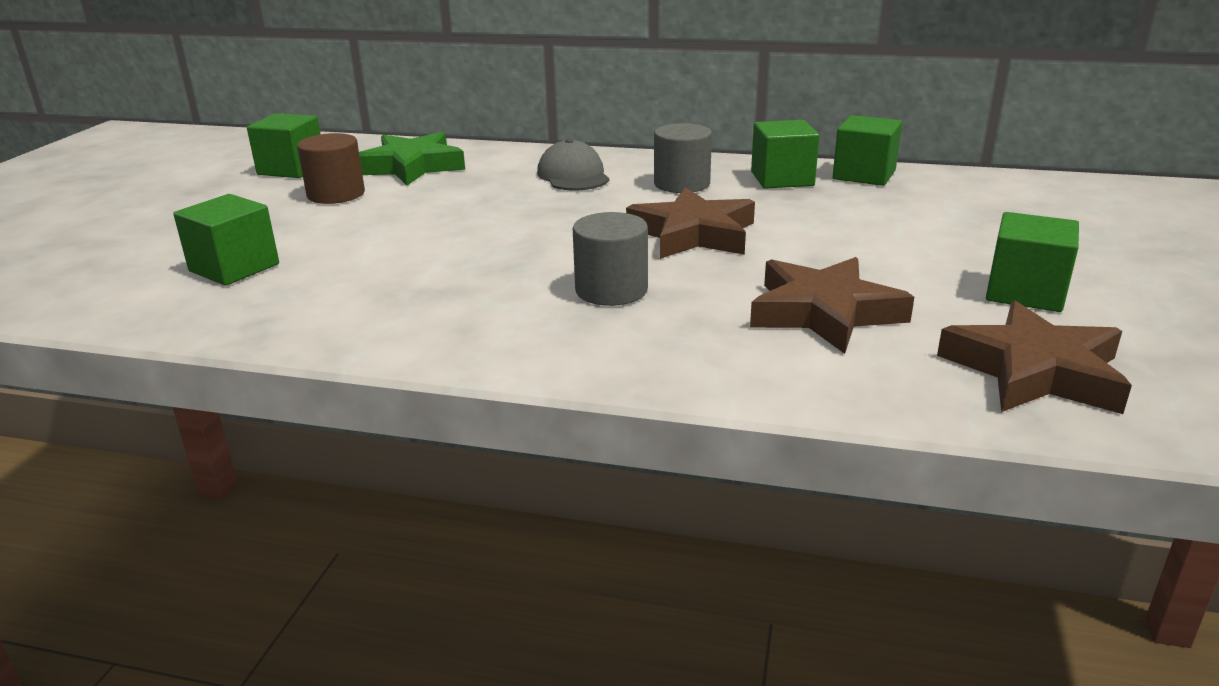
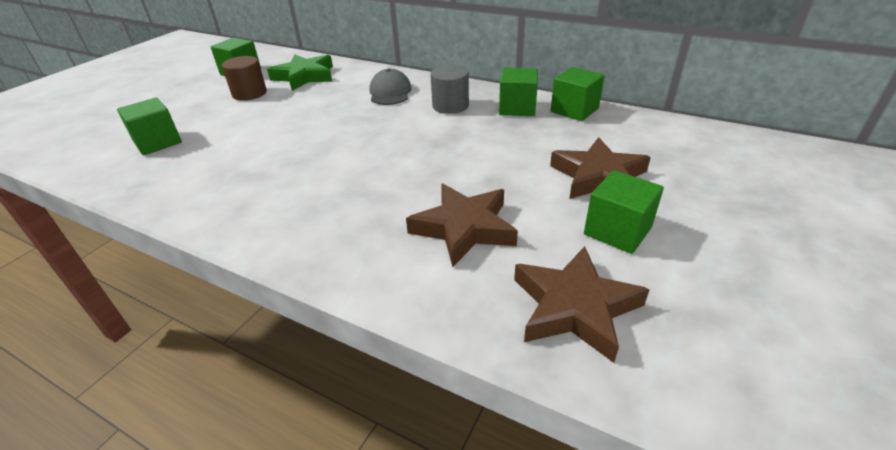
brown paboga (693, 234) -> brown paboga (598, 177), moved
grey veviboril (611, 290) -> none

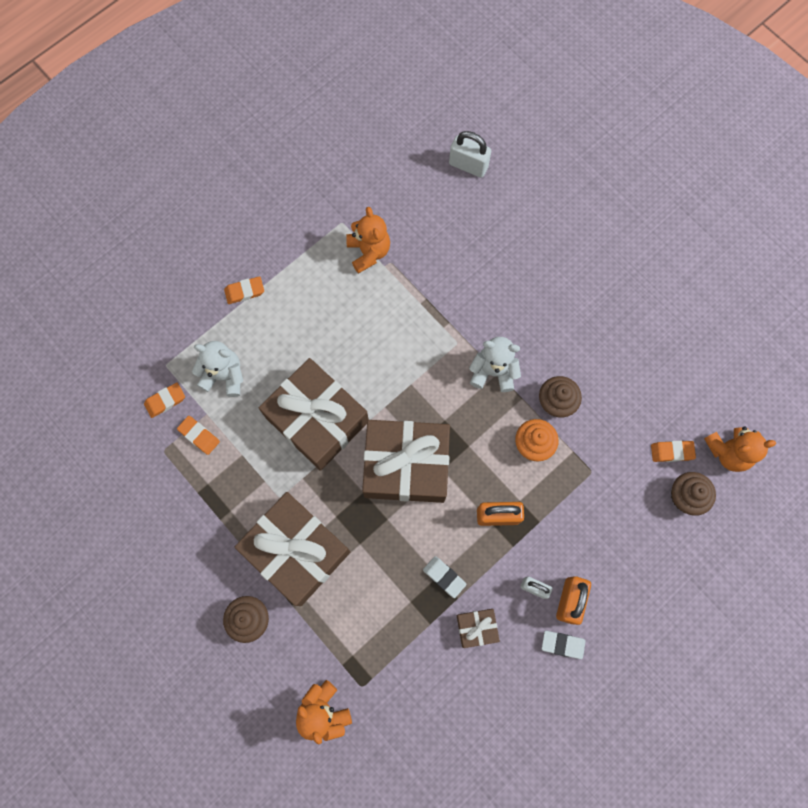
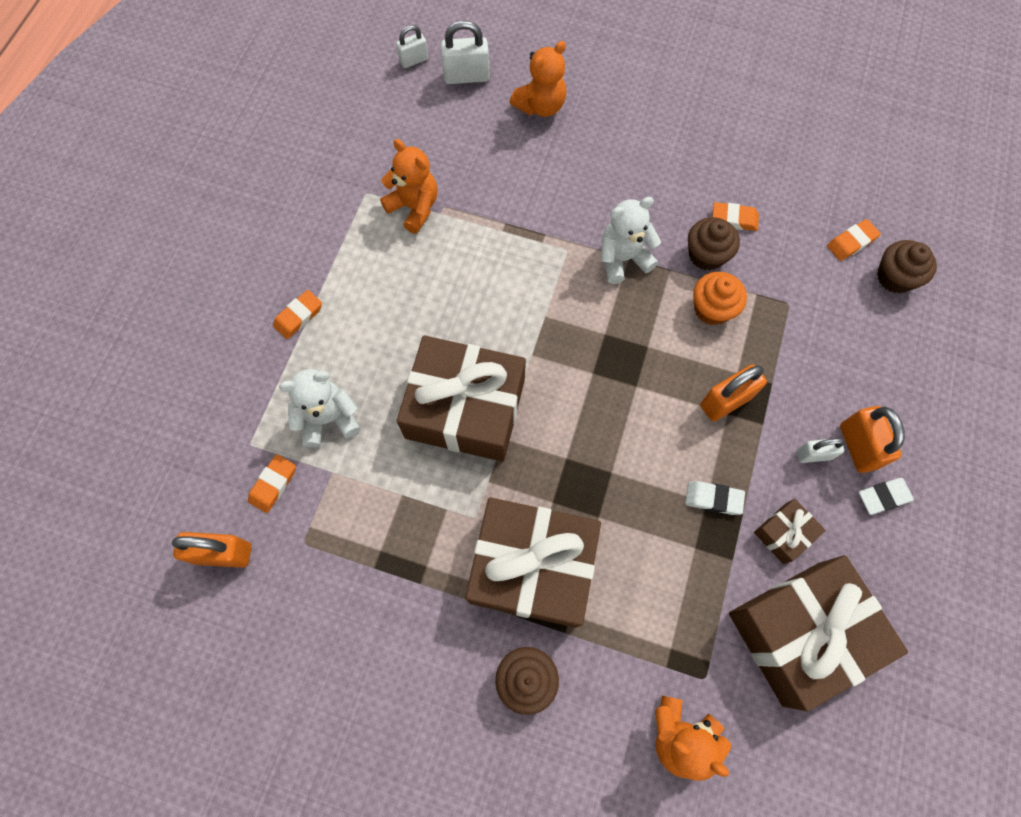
none -> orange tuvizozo (223, 553)
none -> white tuvizozo (414, 60)
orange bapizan (728, 452) -> orange bapizan (540, 106), moved
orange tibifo (199, 436) -> orange tibifo (734, 219), moved
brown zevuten (406, 465) -> brown zevuten (801, 632), moved

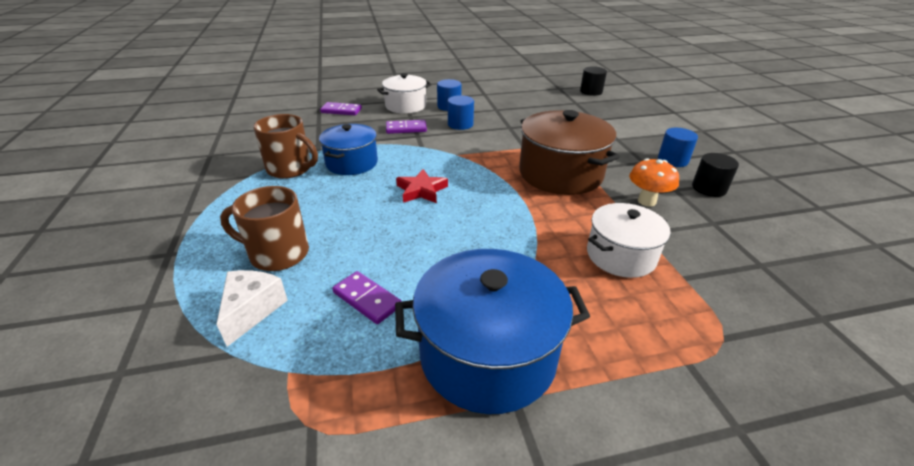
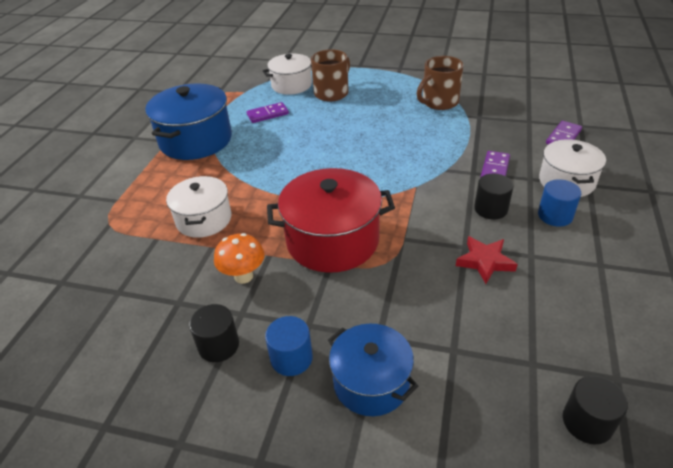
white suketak (252, 310) -> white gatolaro (291, 85)
brown gatolaro (560, 174) -> red gatolaro (332, 240)
blue gatolaro (352, 163) -> blue gatolaro (371, 382), moved
red paboga (421, 190) -> red paboga (485, 261), moved
blue veviboril (460, 124) -> black veviboril (491, 209)

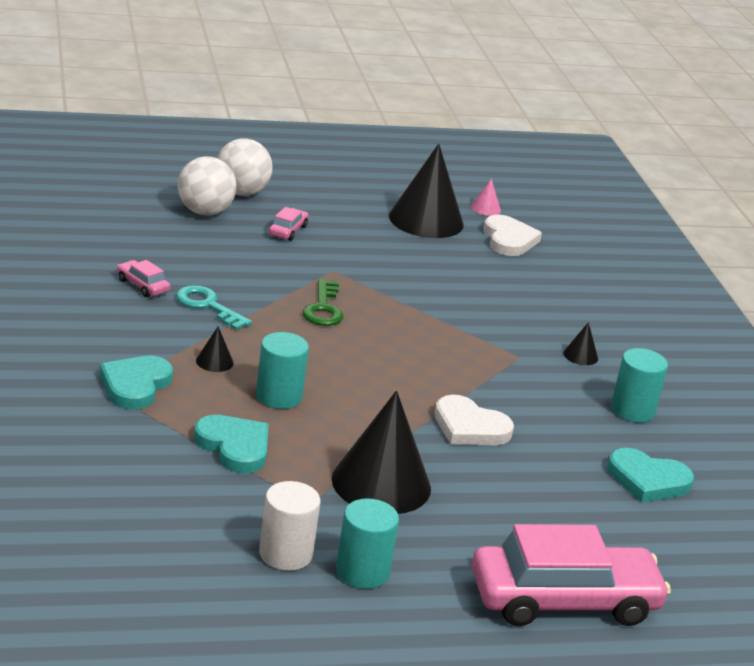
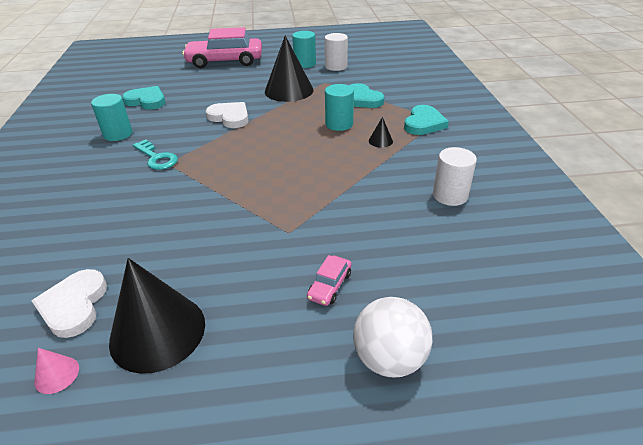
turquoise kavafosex (208, 306) -> turquoise kavafosex (157, 158), moved
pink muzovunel (142, 285) -> white veviboril (450, 195)
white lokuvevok (204, 212) -> none
green kavafosex (323, 308) -> none
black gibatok (580, 355) -> none

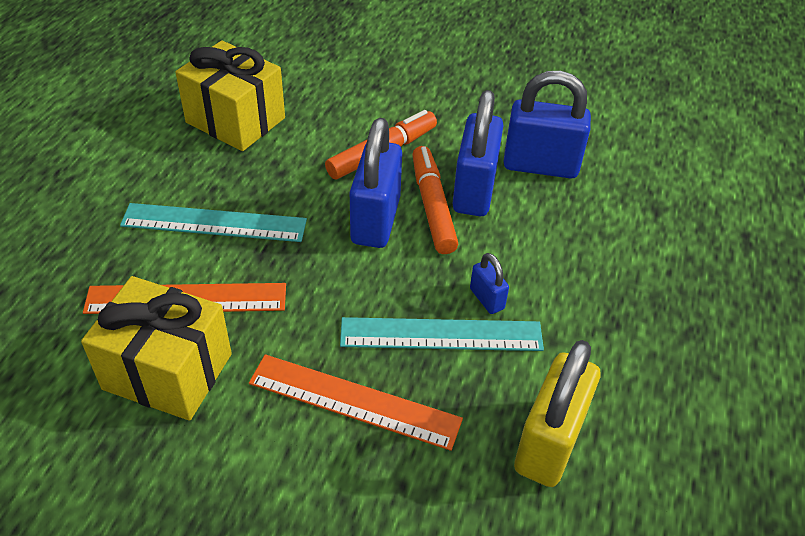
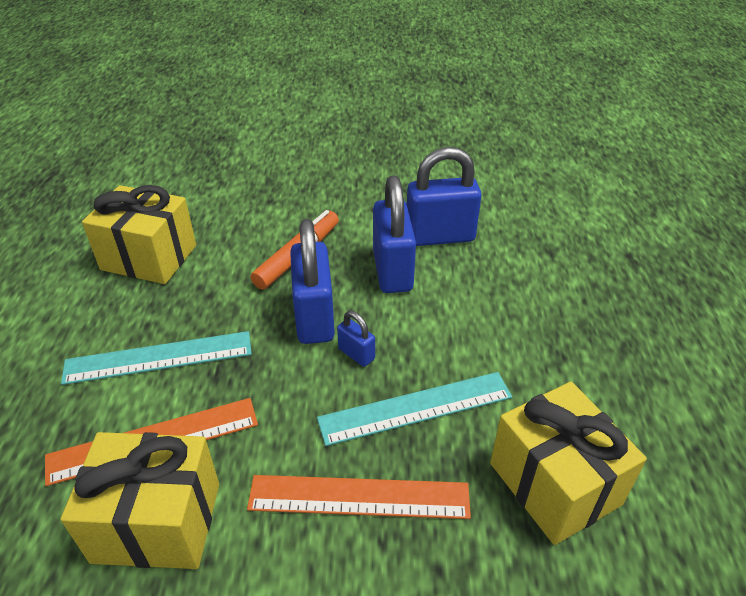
blue tuvizozo (487, 299) -> blue tuvizozo (356, 354), moved
yellow tuvizozo (549, 443) -> yellow zevuten (554, 483)
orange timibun (432, 206) -> none

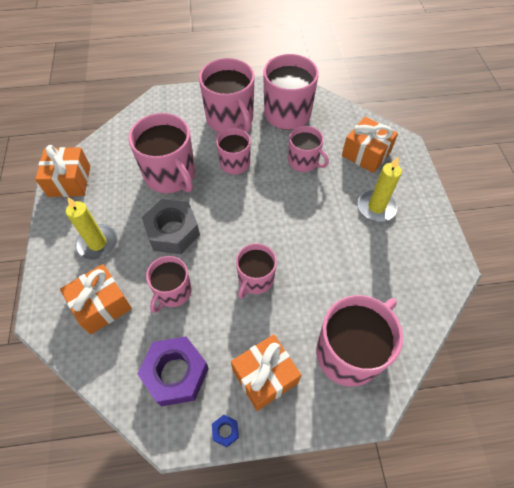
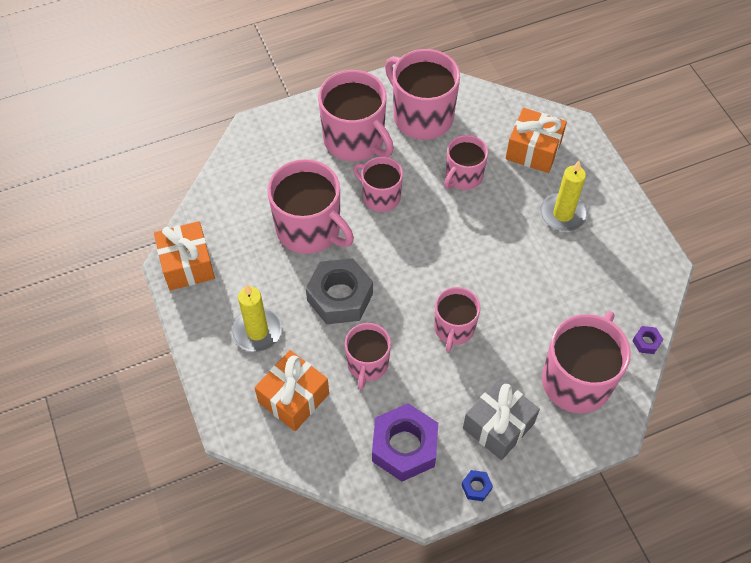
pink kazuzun (304, 161) -> pink kazuzun (463, 176), 105 degrees clockwise
orange zevuten (265, 376) -> grey zevuten (498, 426)
none -> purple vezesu (646, 342)

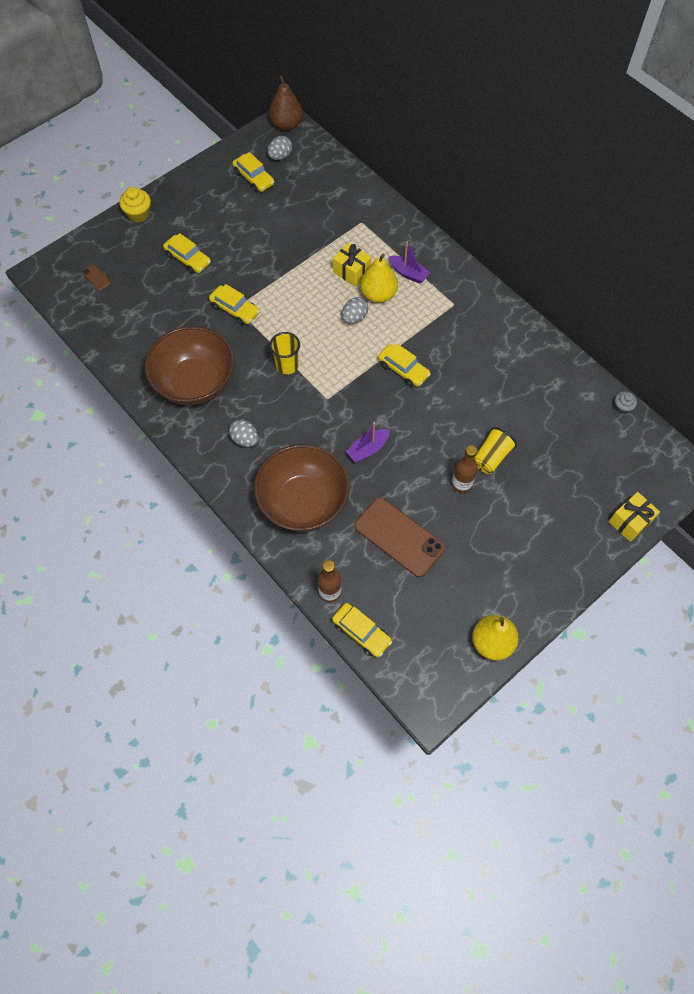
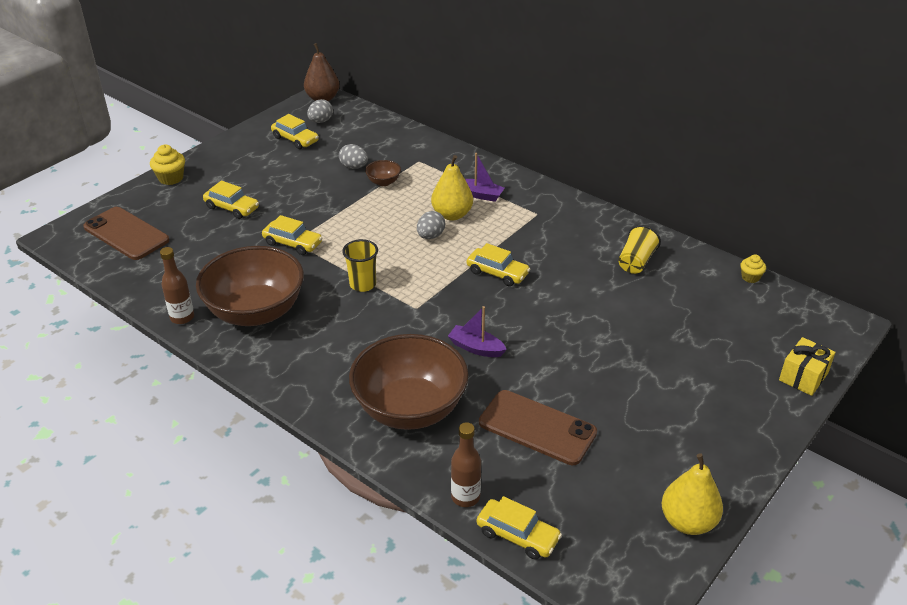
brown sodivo (96, 277) -> brown sodivo (126, 234), x2.45
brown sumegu (461, 484) -> brown sumegu (182, 317), moved
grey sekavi (245, 439) -> grey sekavi (354, 167), moved
none -> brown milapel (383, 182)
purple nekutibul (368, 449) -> purple nekutibul (476, 348), 75 degrees clockwise
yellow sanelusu (491, 457) -> yellow sanelusu (636, 262), moved
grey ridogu (622, 407) -> yellow ridogu (750, 277)
yellow zevuten (351, 271) -> none

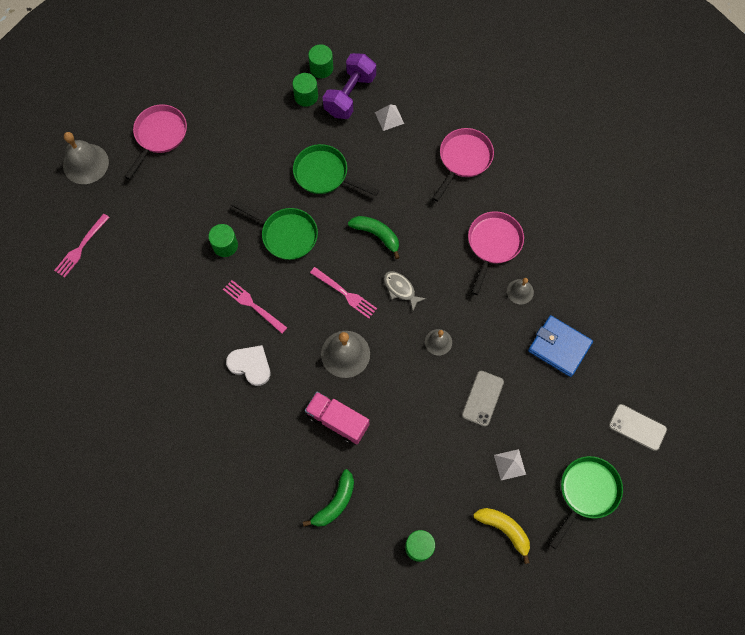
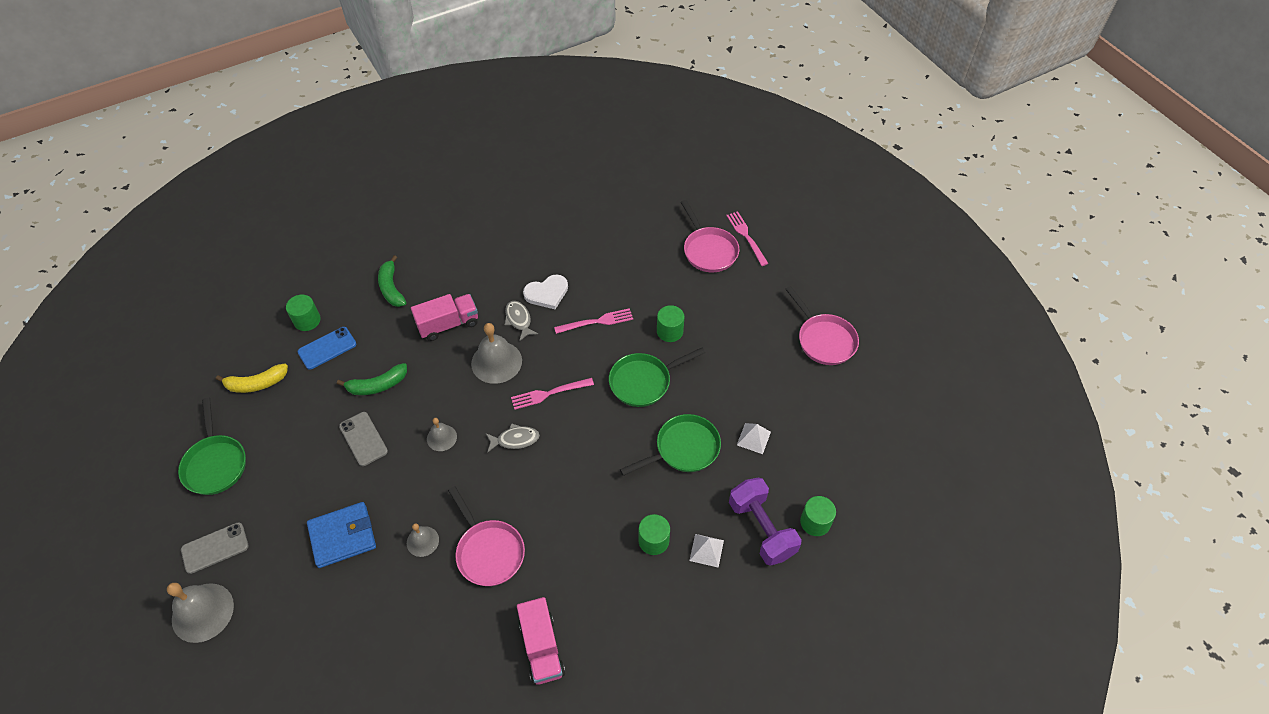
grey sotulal (85, 163) -> grey sotulal (202, 612), moved
none -> blue sodivo (327, 348)
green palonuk (377, 235) -> green palonuk (377, 385), moved
none -> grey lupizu (519, 320)
none -> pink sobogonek (542, 648)
green veviboril (306, 96) -> green veviboril (653, 540), moved
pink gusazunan (463, 159) -> pink gusazunan (708, 250), moved
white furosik (509, 464) -> white furosik (753, 438), moved

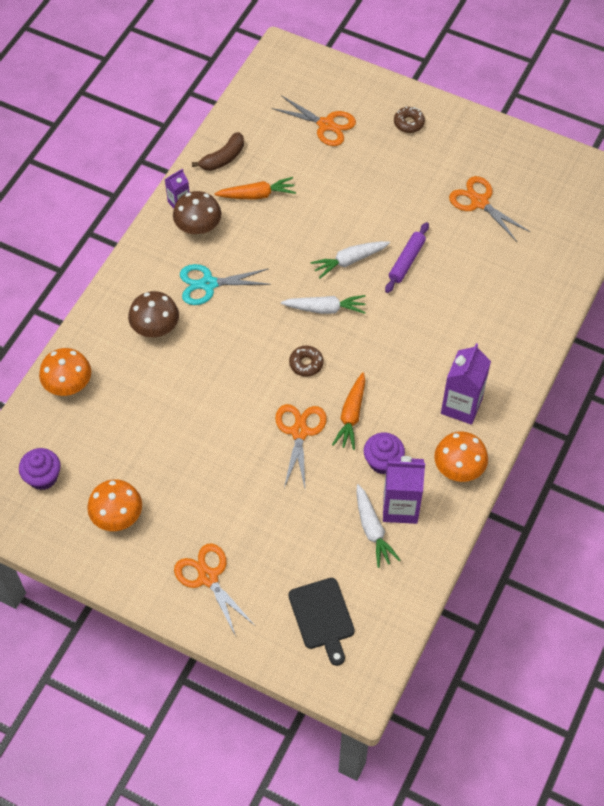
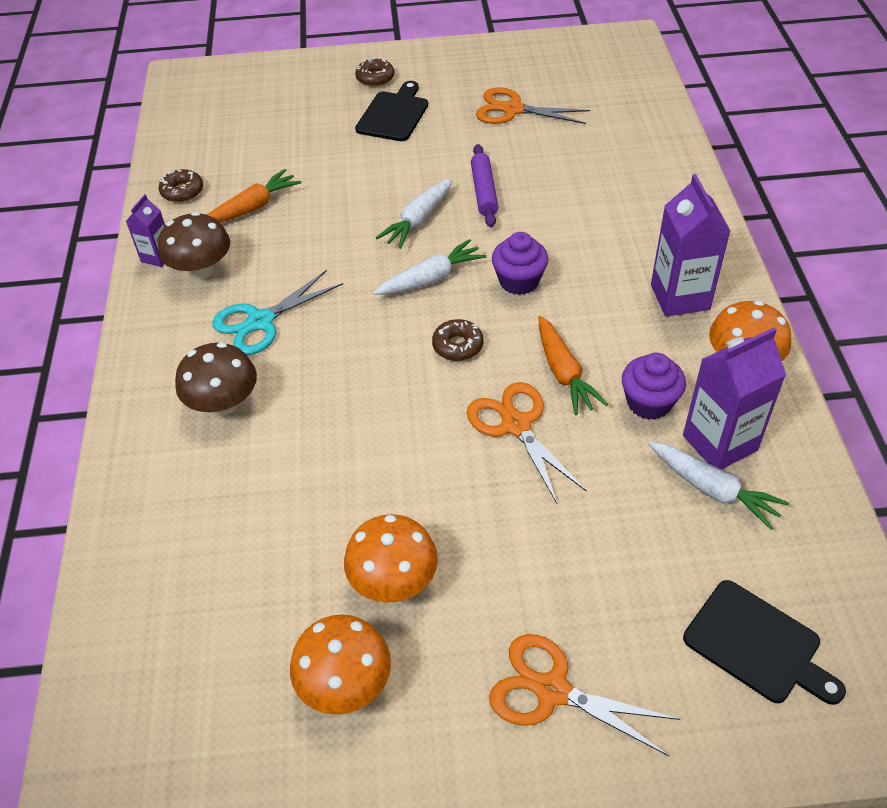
brown palonuk (223, 158) -> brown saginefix (182, 191)
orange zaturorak (68, 384) -> orange zaturorak (393, 580), moved
none -> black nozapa (394, 114)
purple ridogu (43, 477) -> purple ridogu (519, 281), moved
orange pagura (326, 125) -> none

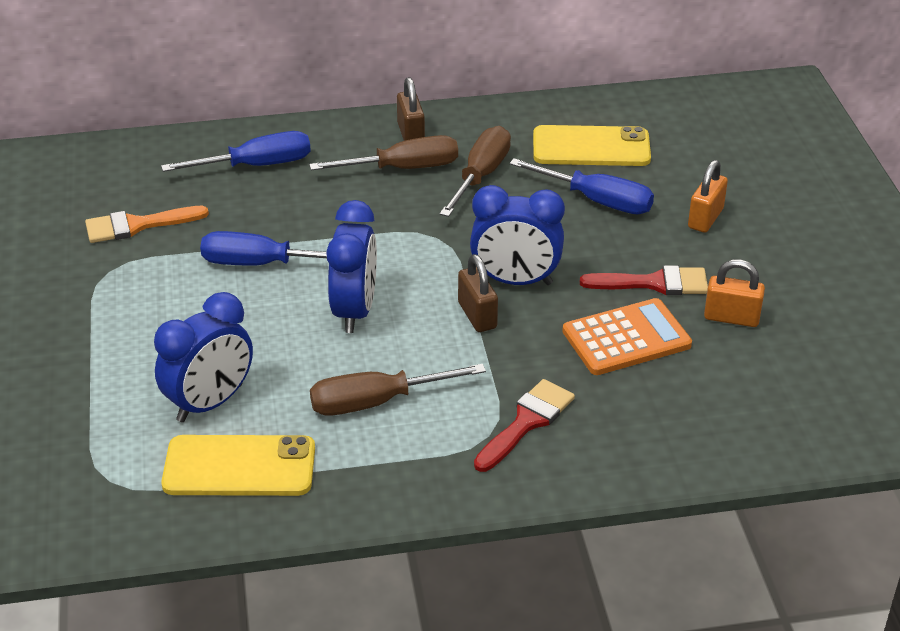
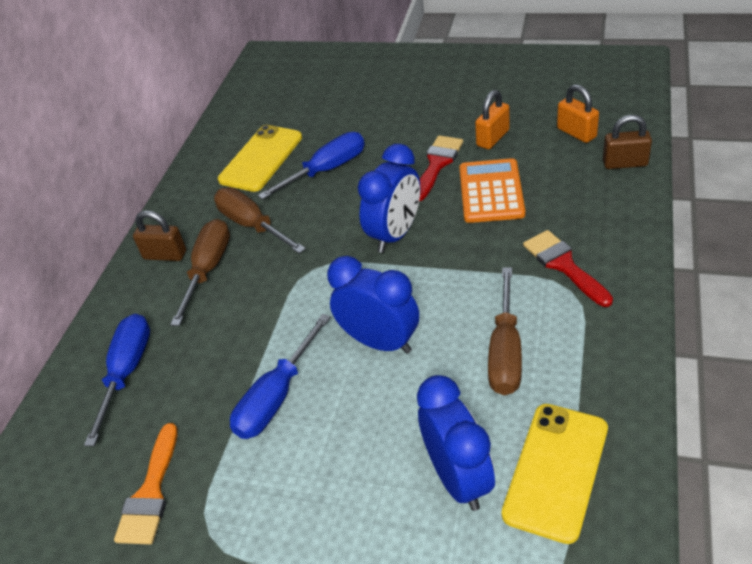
orange tuvizozo (705, 218) -> orange tuvizozo (576, 133), moved
brown tuvizozo (477, 315) -> brown tuvizozo (625, 163), moved

